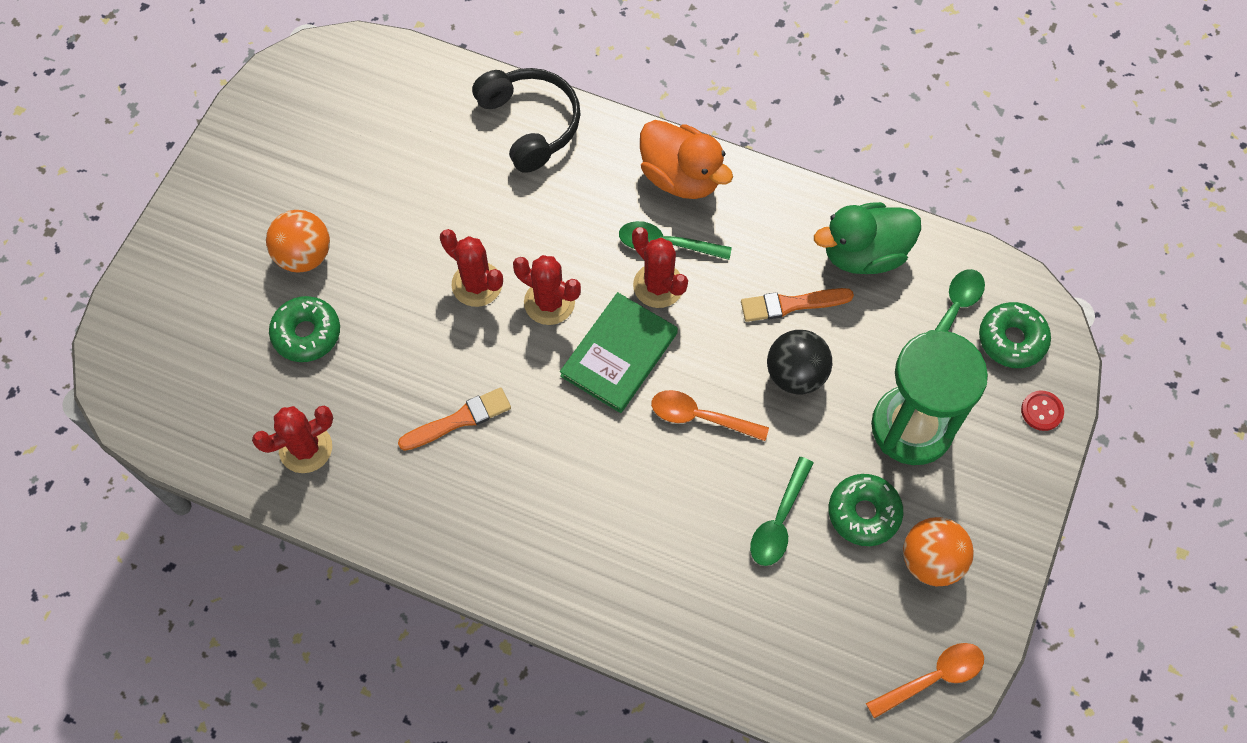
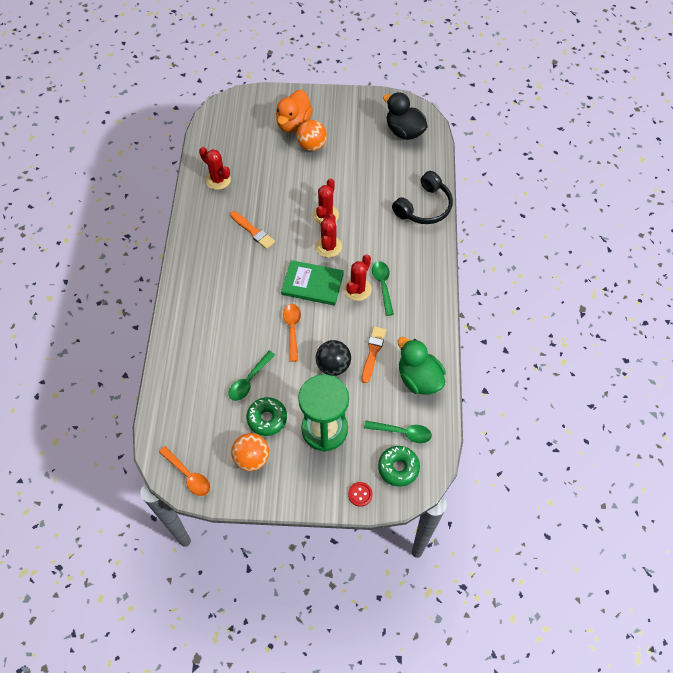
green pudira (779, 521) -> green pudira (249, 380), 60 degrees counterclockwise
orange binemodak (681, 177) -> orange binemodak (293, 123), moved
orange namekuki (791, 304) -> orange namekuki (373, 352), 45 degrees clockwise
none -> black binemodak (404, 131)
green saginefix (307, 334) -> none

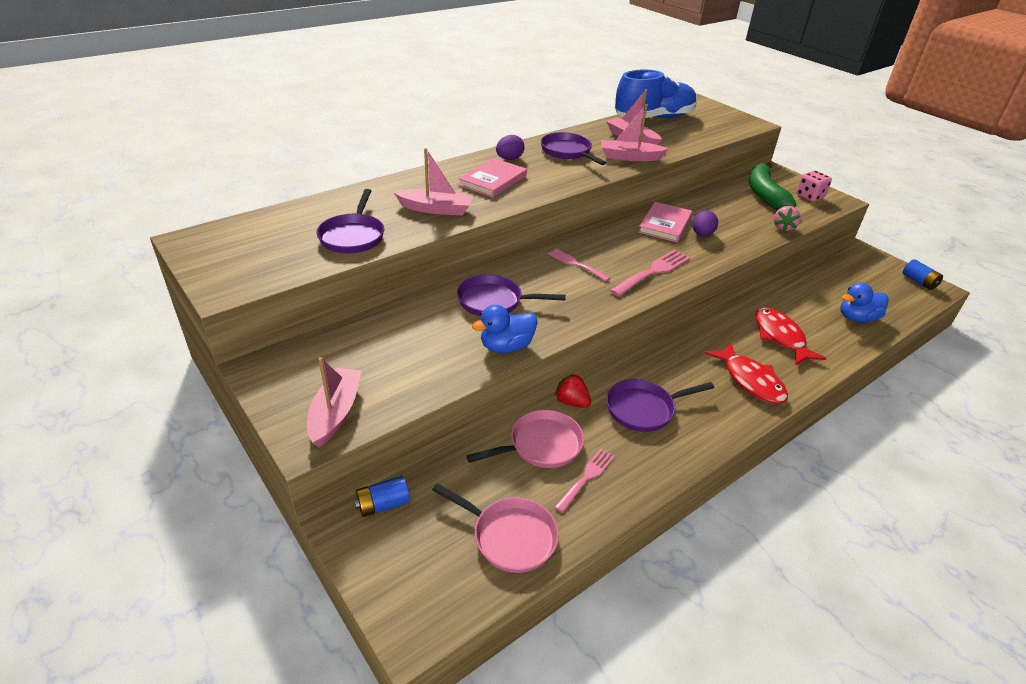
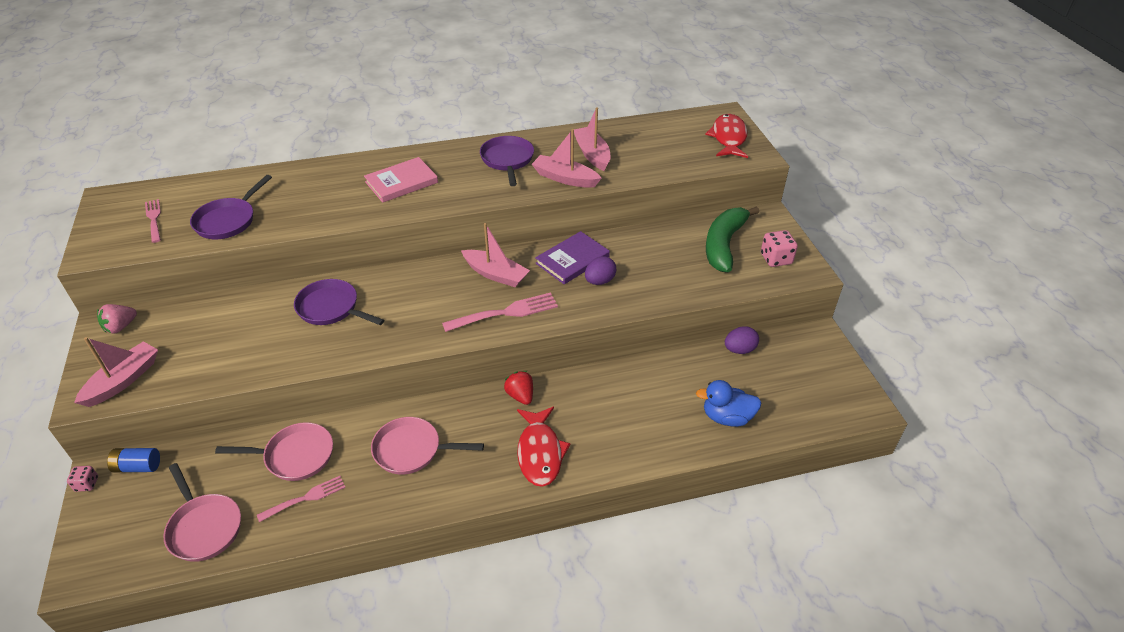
none -> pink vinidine (87, 484)
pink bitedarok (783, 227) -> pink bitedarok (120, 327), moved
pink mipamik (576, 264) -> pink mipamik (154, 219), moved
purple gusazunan (644, 409) -> pink gusazunan (412, 450)
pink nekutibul (436, 209) -> pink nekutibul (496, 274), moved
red bitedarok (571, 402) -> red bitedarok (520, 395), moved
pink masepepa (665, 224) -> purple masepepa (572, 260)
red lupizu (780, 337) -> red lupizu (728, 138), moved
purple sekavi (509, 159) -> purple sekavi (739, 350), moved
blue binemodak (506, 347) -> none
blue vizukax (654, 118) -> none
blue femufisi (919, 282) -> none

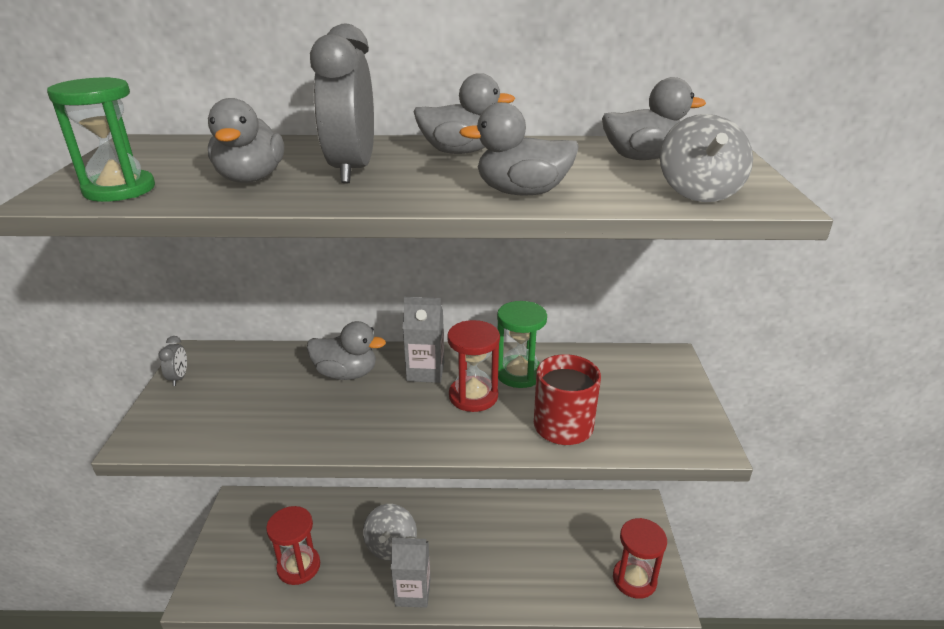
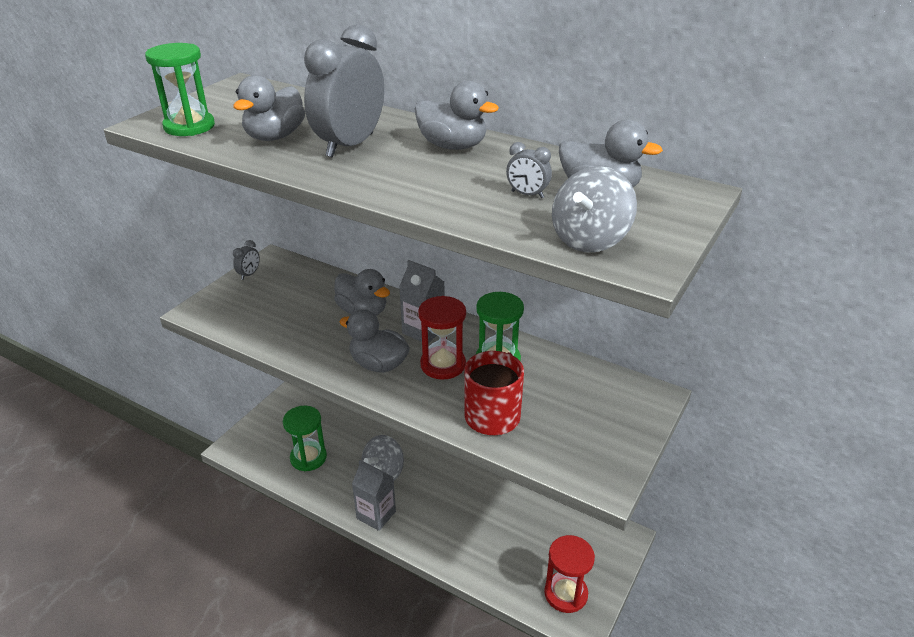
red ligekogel (299, 566) -> green ligekogel (308, 457)
grey binemodak (522, 192) -> grey binemodak (378, 364), moved
none -> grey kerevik (527, 194)

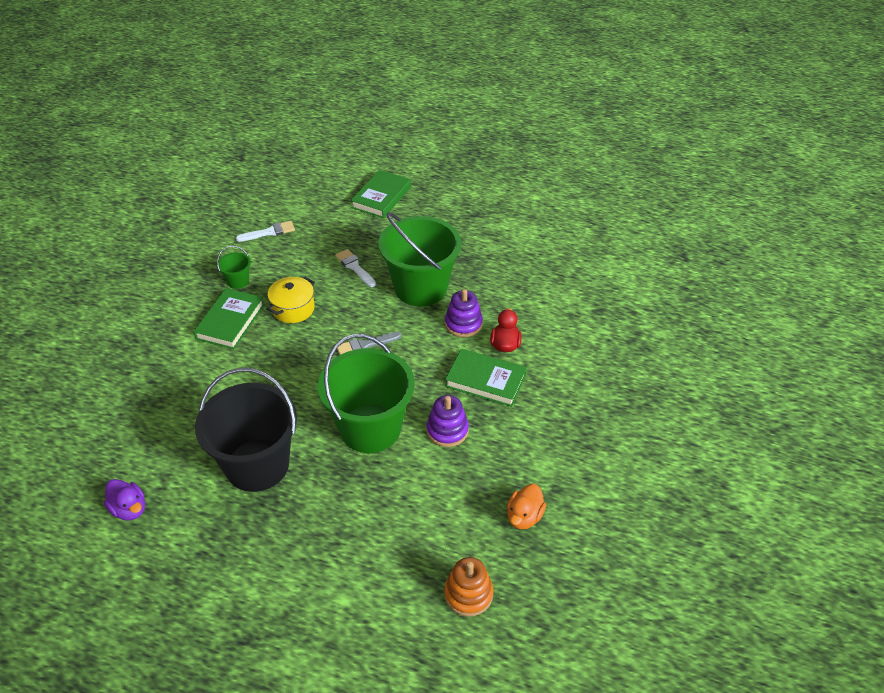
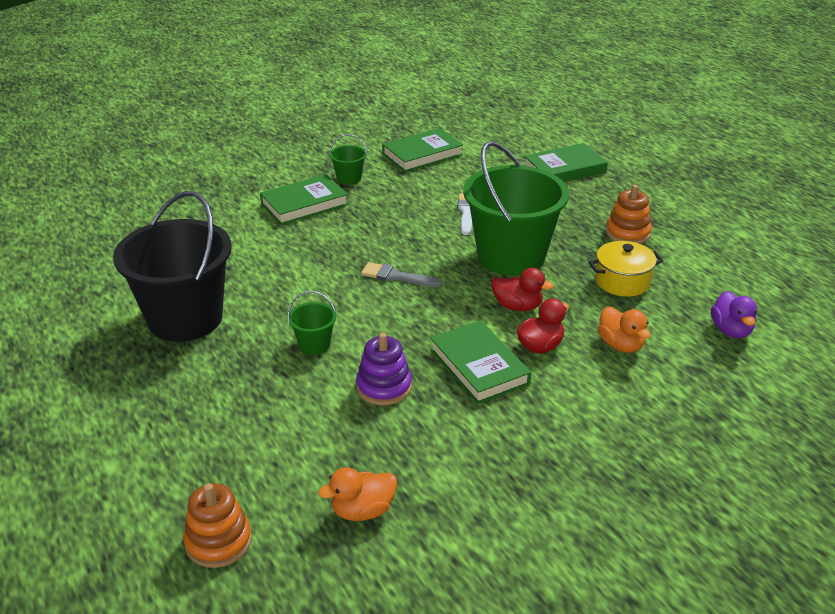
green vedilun (370, 428) -> green vedilun (314, 344), x0.41
white namekuki (269, 232) -> green masepepa (422, 154)
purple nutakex (463, 324) -> red binemodak (517, 306)
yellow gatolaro (293, 309) -> yellow gatolaro (622, 281), moved
none -> orange binemodak (620, 345)
none -> orange nutakex (627, 233)
purple binemodak (129, 509) -> purple binemodak (731, 330), moved

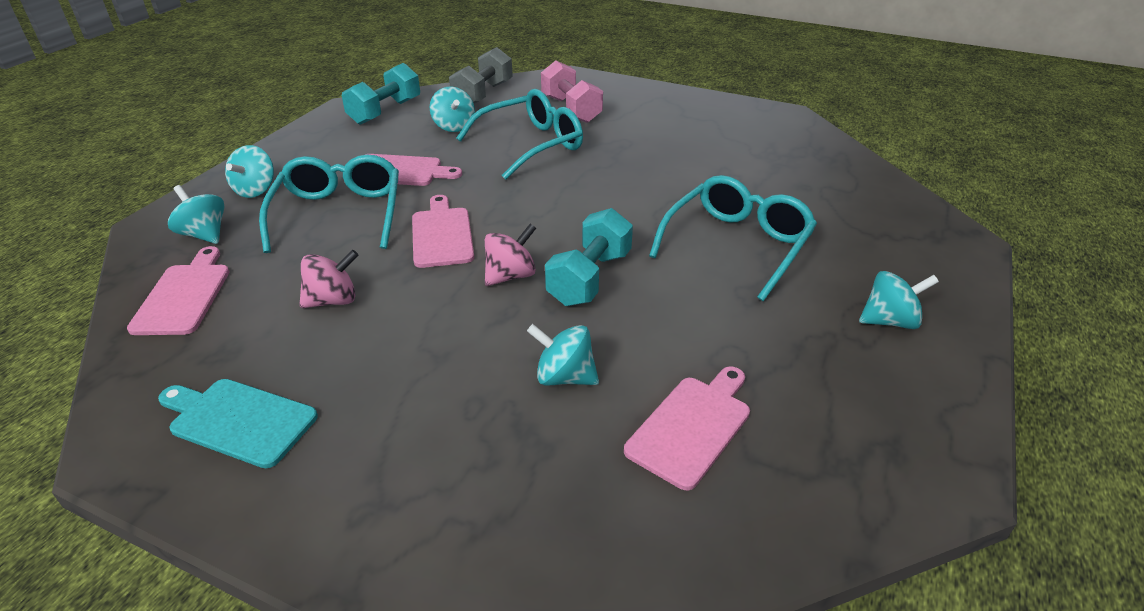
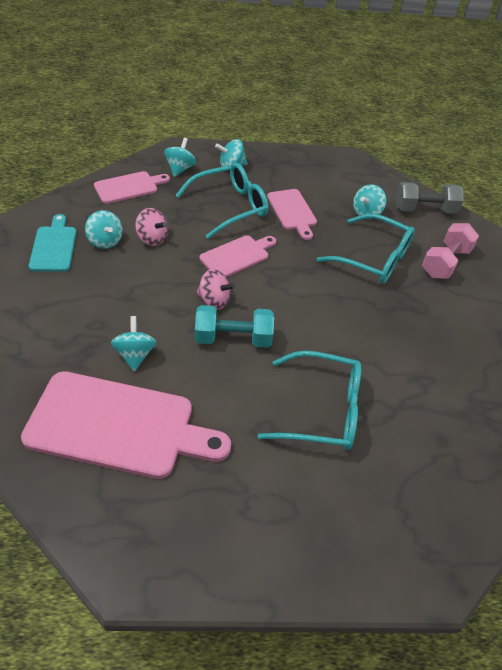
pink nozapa (691, 426) -> pink nozapa (118, 426), x1.88
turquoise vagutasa (889, 321) -> turquoise vagutasa (105, 241), moved
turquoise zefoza (385, 111) -> none

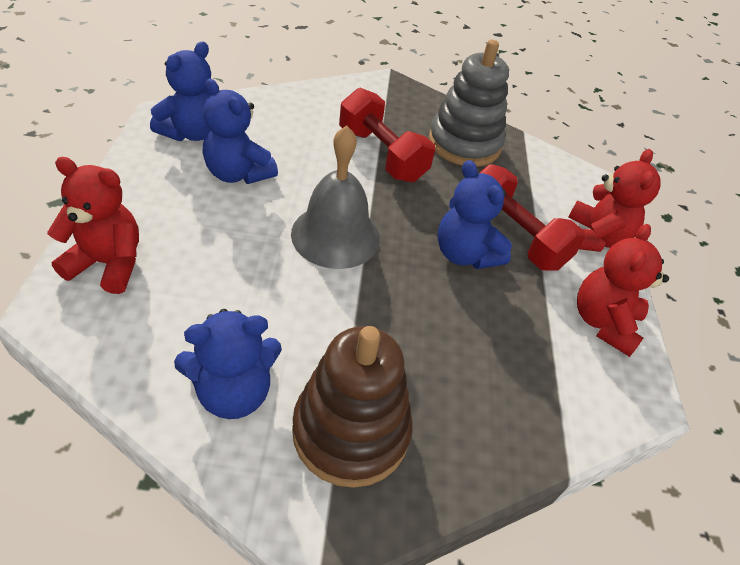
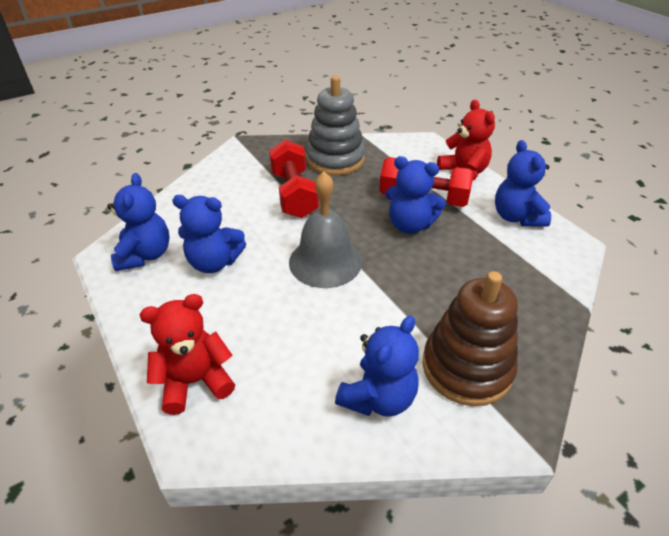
red zefoza (382, 155) -> red zefoza (294, 194), 60 degrees clockwise
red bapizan (603, 322) -> blue bapizan (516, 217)

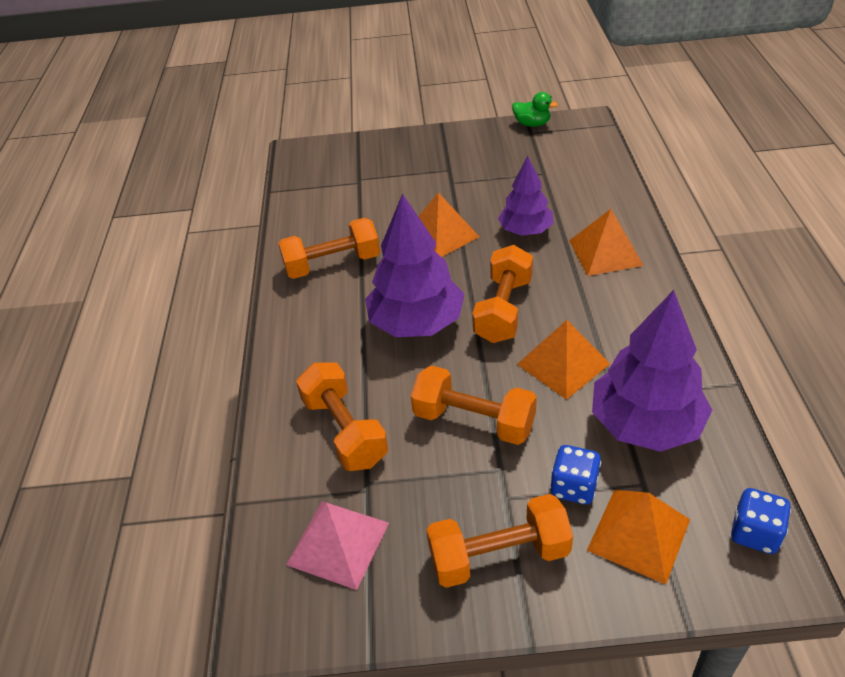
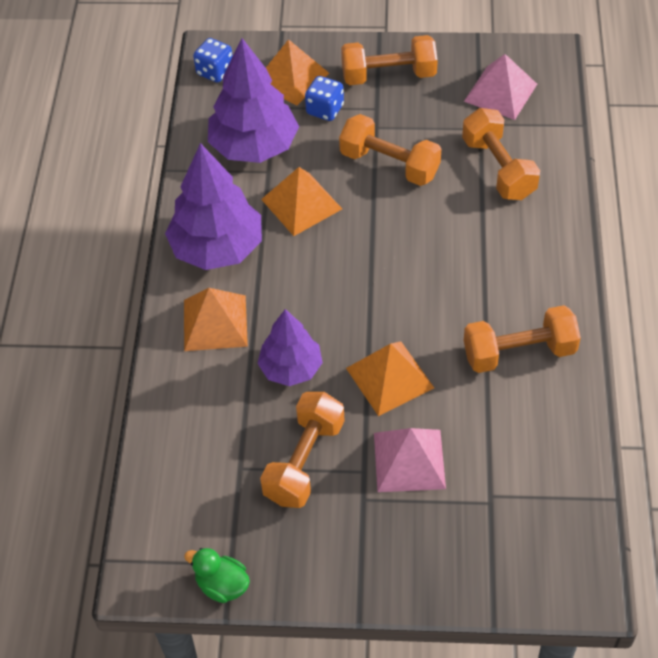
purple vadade (416, 323) -> purple vadade (217, 248), moved
orange zefoza (503, 310) -> orange zefoza (304, 461), moved
none -> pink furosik (409, 460)

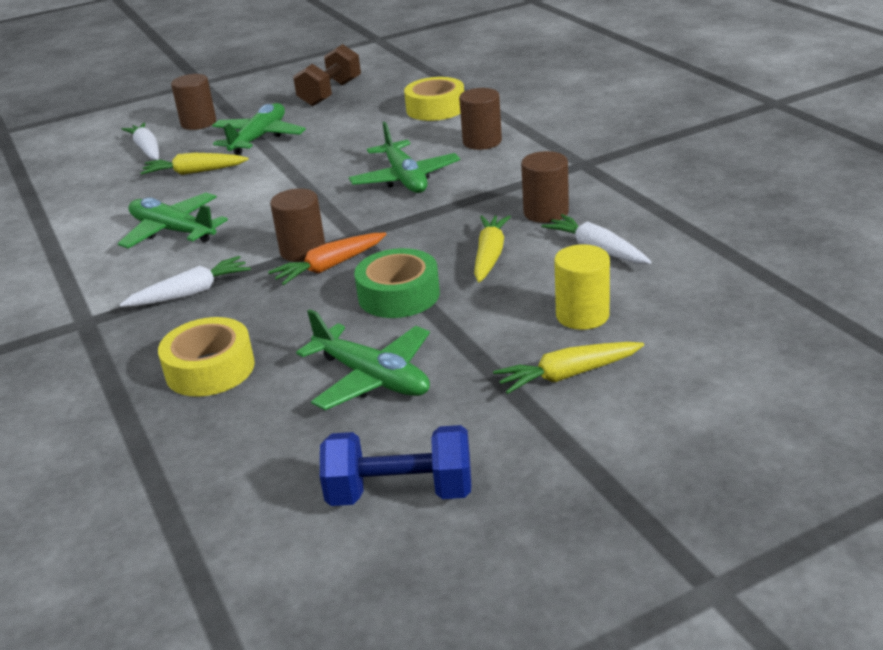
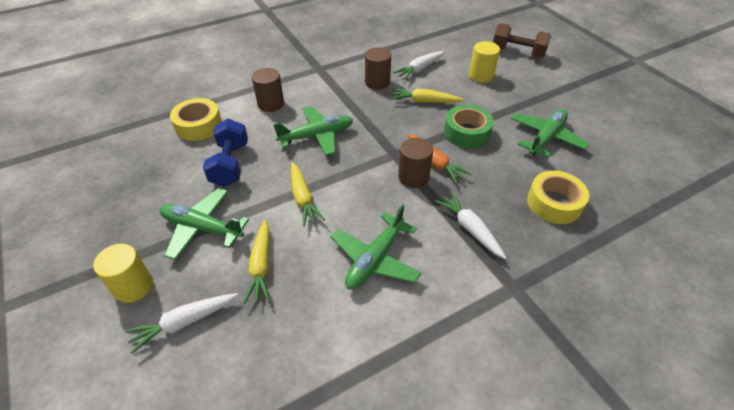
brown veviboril (198, 123) -> yellow veviboril (133, 286)
blue zefoza (400, 493) -> blue zefoza (230, 164), moved
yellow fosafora (568, 375) -> yellow fosafora (303, 198), moved
brown zefoza (330, 93) -> brown zefoza (517, 53), moved

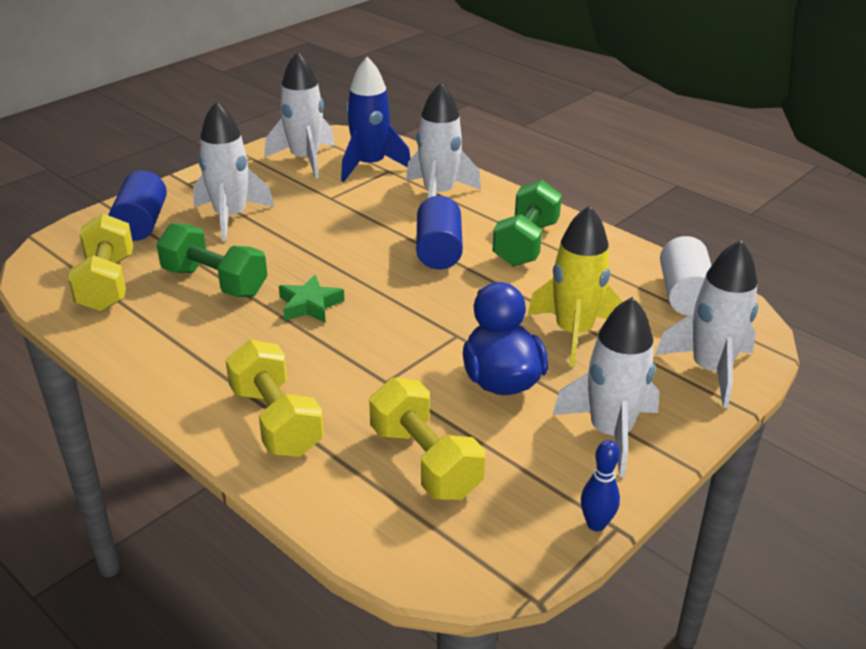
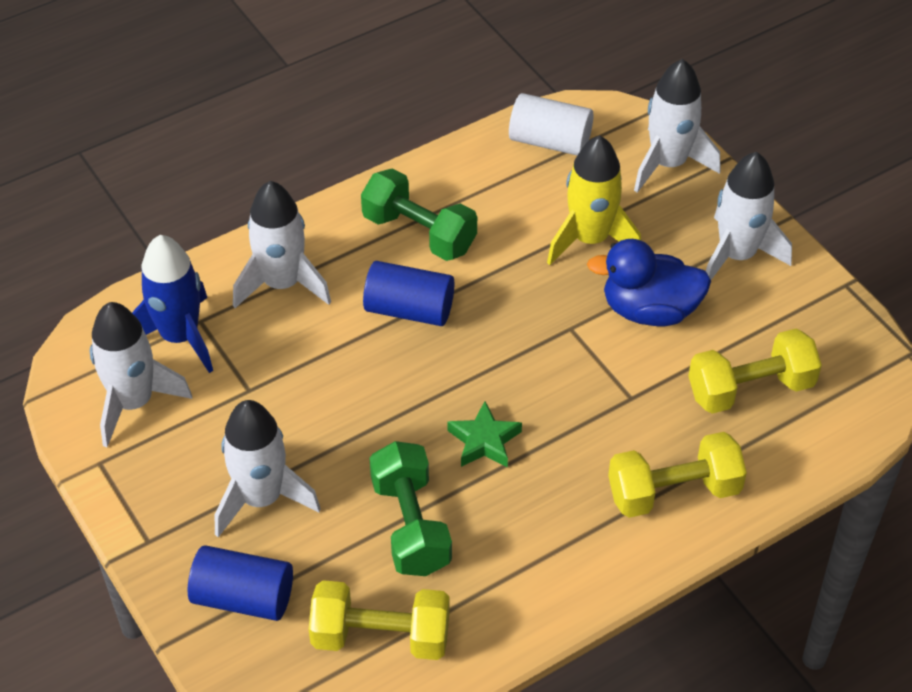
green zefoza (215, 282) -> green zefoza (410, 525), 60 degrees counterclockwise
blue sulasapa (596, 524) -> none

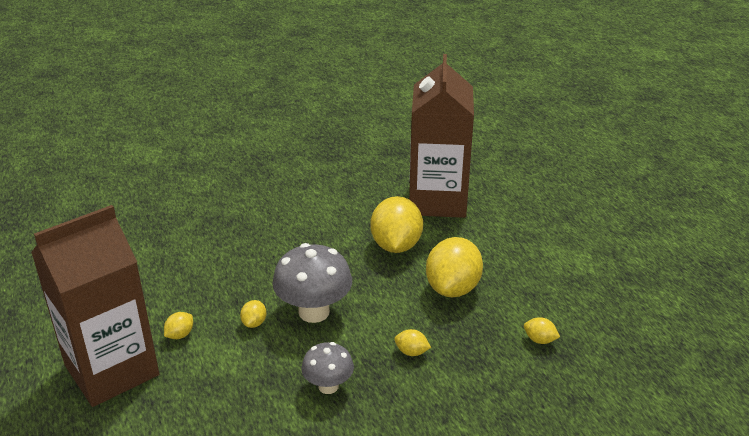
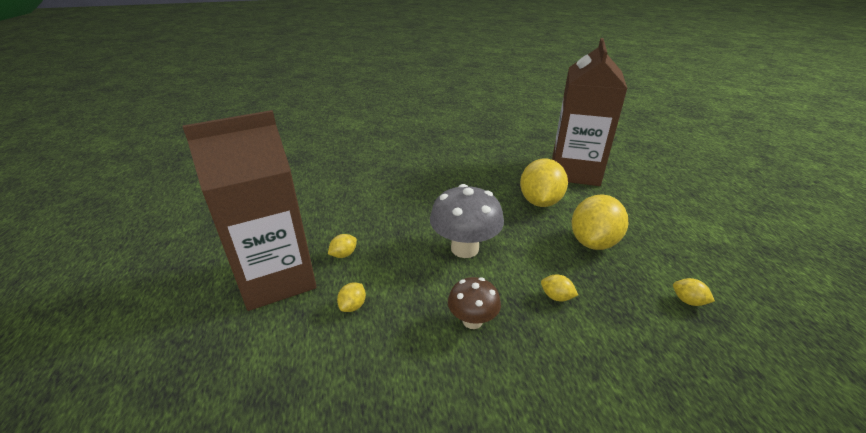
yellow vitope (254, 323) -> yellow vitope (353, 306), moved
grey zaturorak (328, 386) -> brown zaturorak (472, 321)

